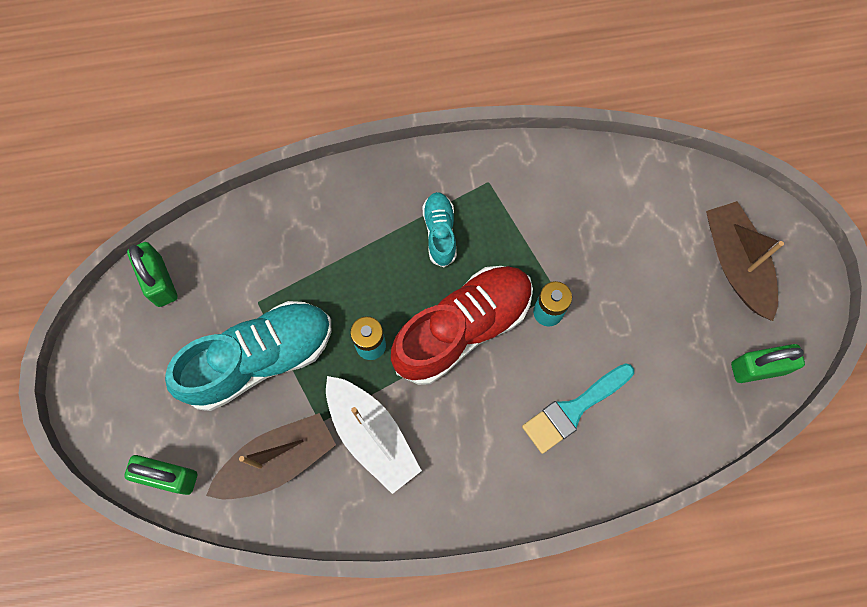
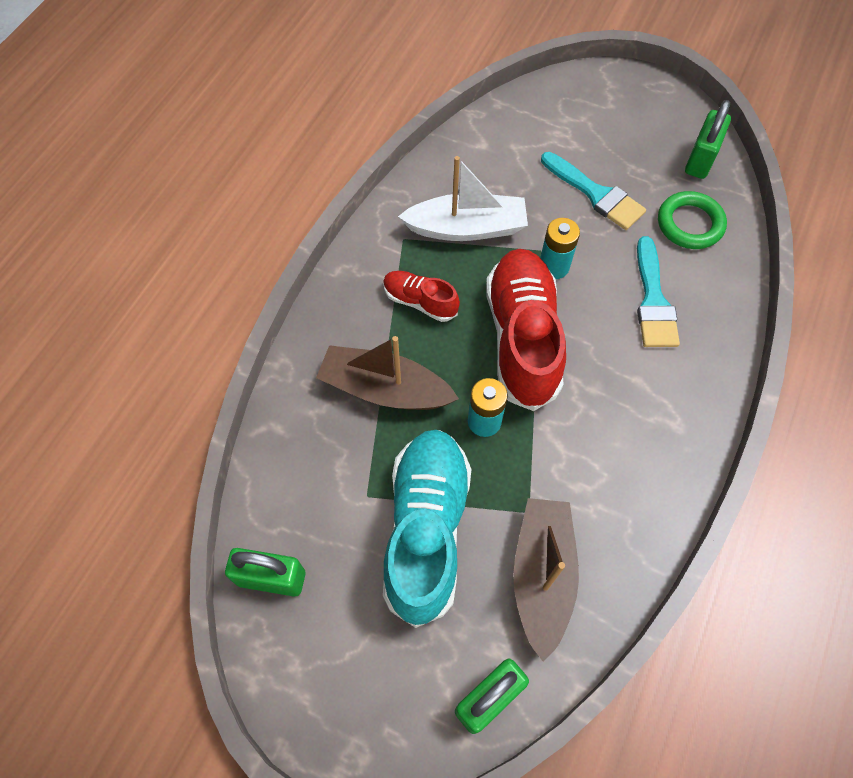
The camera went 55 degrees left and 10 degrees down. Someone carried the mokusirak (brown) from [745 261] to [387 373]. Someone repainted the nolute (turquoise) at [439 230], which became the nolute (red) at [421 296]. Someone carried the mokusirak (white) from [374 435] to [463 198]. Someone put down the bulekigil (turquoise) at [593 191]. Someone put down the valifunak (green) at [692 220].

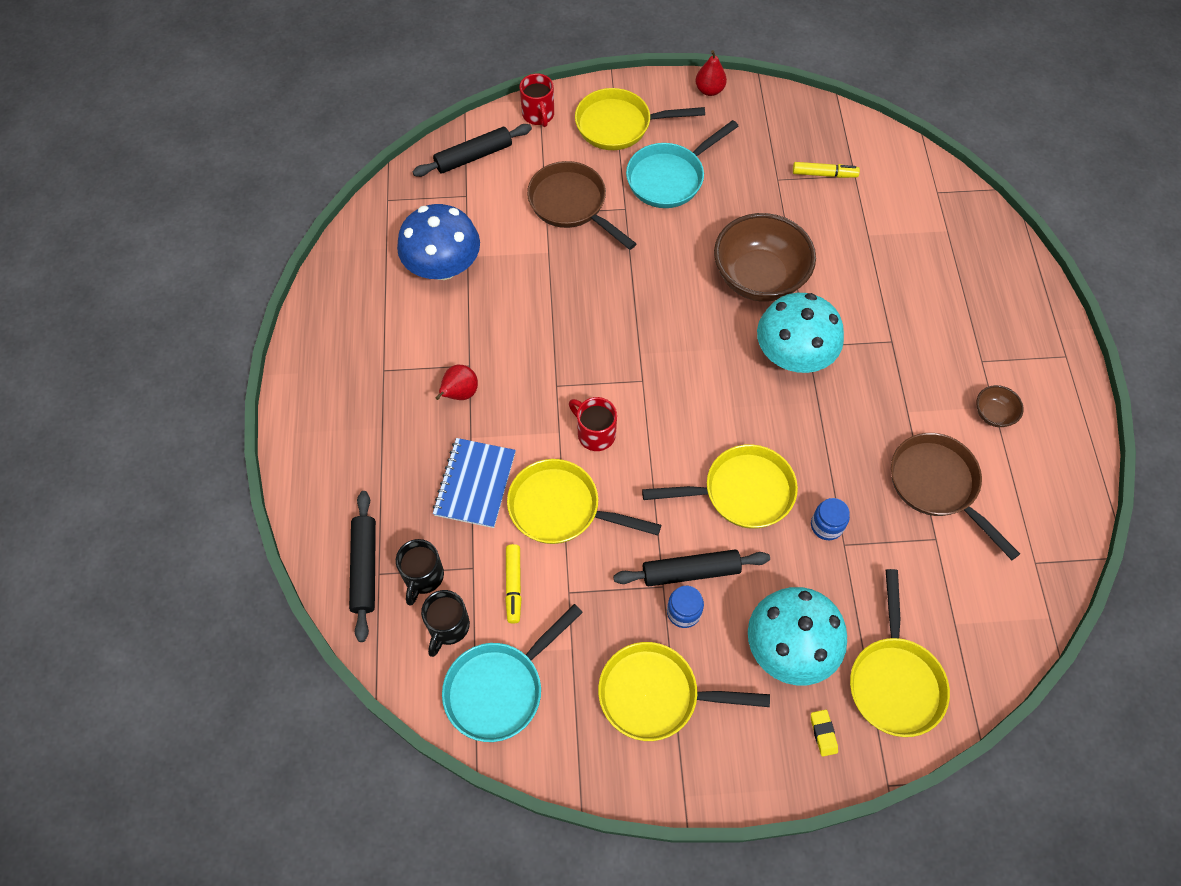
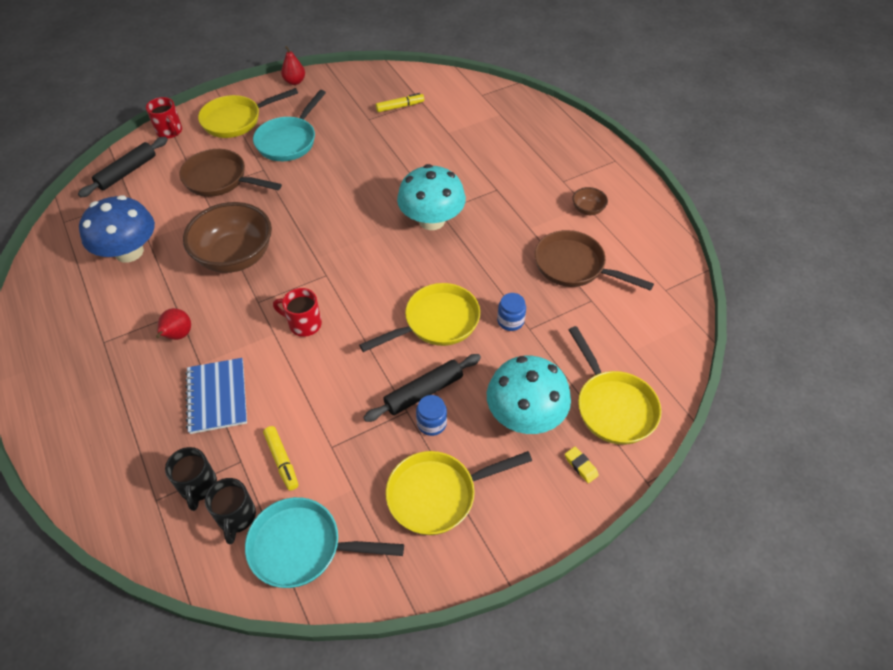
The camera went 25 degrees left and 10 degrees down. Someone carried the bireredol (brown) from [765 257] to [227 237]. Someone rotated the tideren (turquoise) at [512 673] by 75 degrees clockwise. Someone took away the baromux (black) at [362 566]. Someone took away the tideren (yellow) at [584 501].

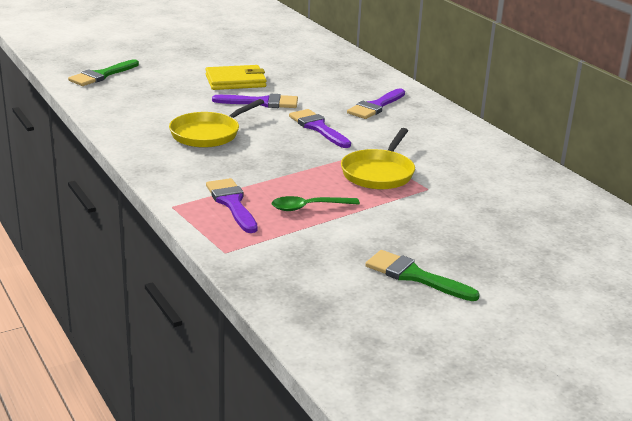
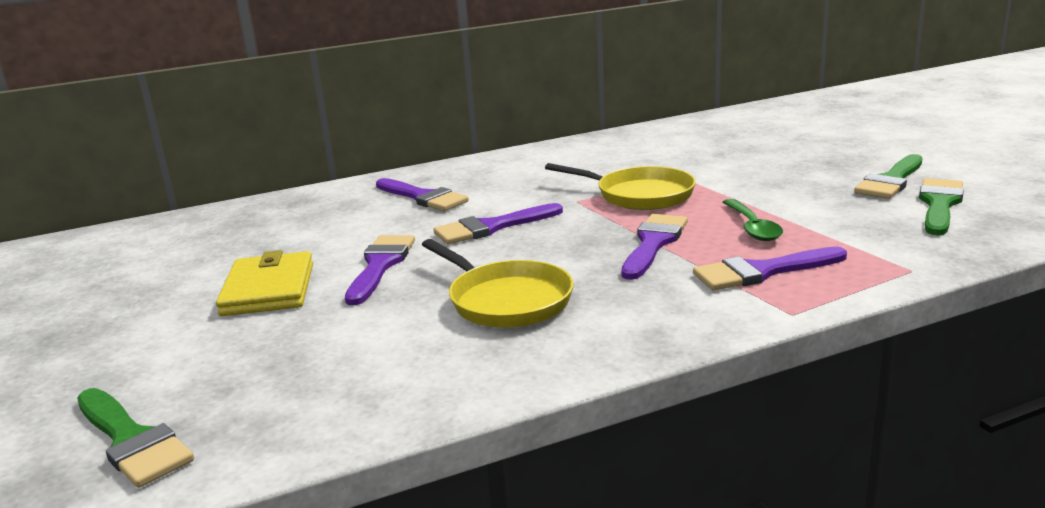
The camera went 80 degrees left and 5 degrees down. Someone put down the bulekigil (purple) at [654 247]. Someone put down the bulekigil (green) at [941 206].

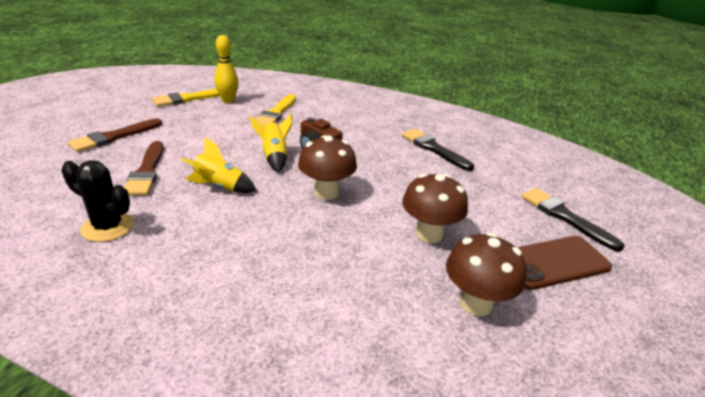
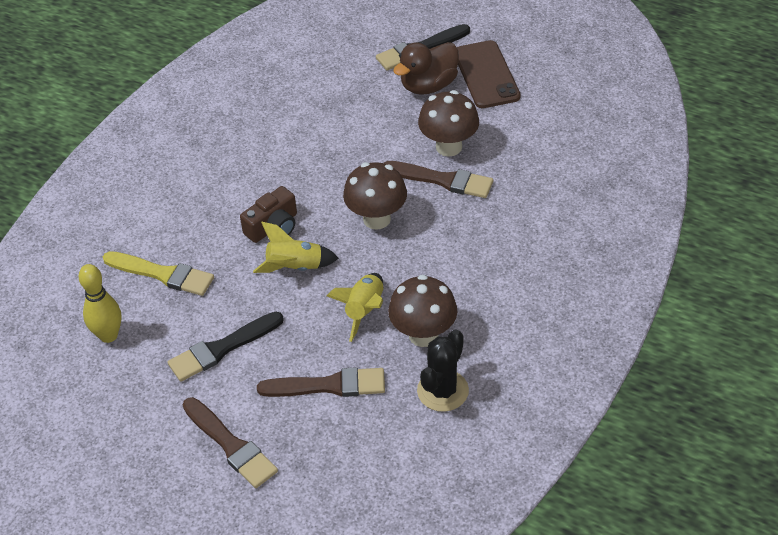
The camera went 80 degrees left and 15 degrees up. Someone carried the bulekigil (black) from [438 150] to [225 347]. Someone put down the bulekigil (brown) at [438 179]. Someone carried the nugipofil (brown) from [486 274] to [422 311]. Someone put down the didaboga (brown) at [426 68]. Someone took away the bulekigil (yellow) at [186 98].

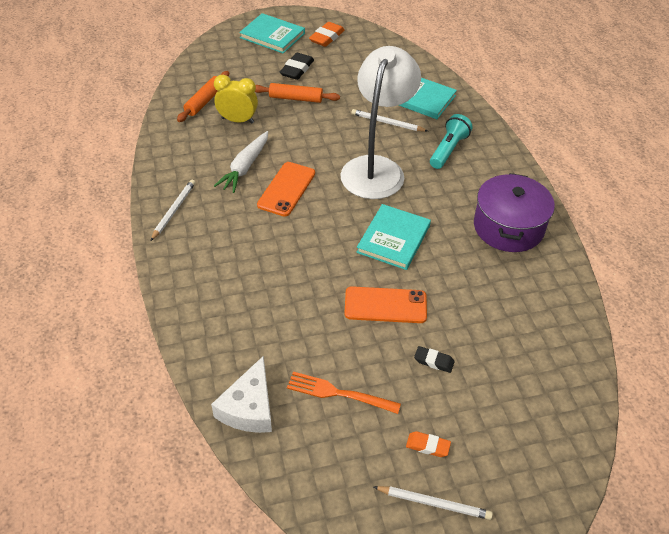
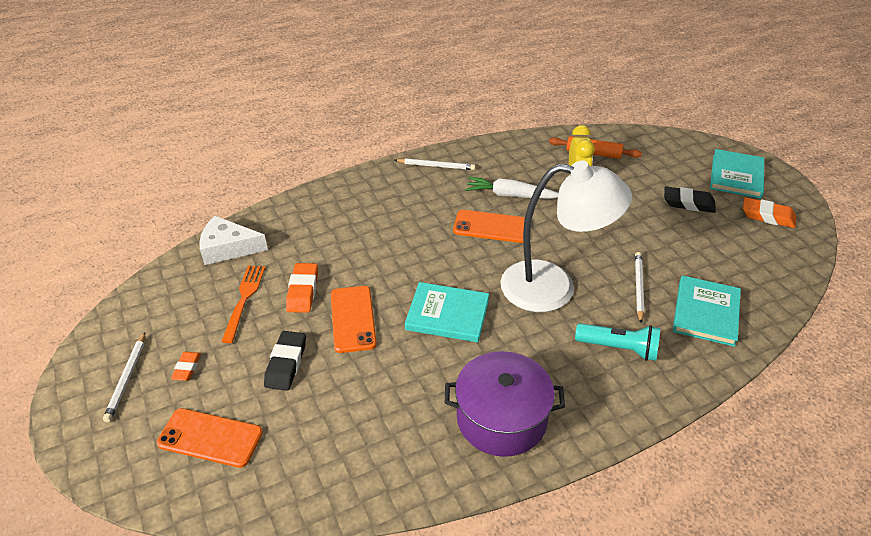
The camera went 80 degrees right and 5 degrees down. Someone put down the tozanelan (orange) at [209 438]. Someone scaled the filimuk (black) at [434 359] by 1.60. Someone put down the filimuk (orange) at [302 288]. Someone took away the baromux (orange) at [297 93].

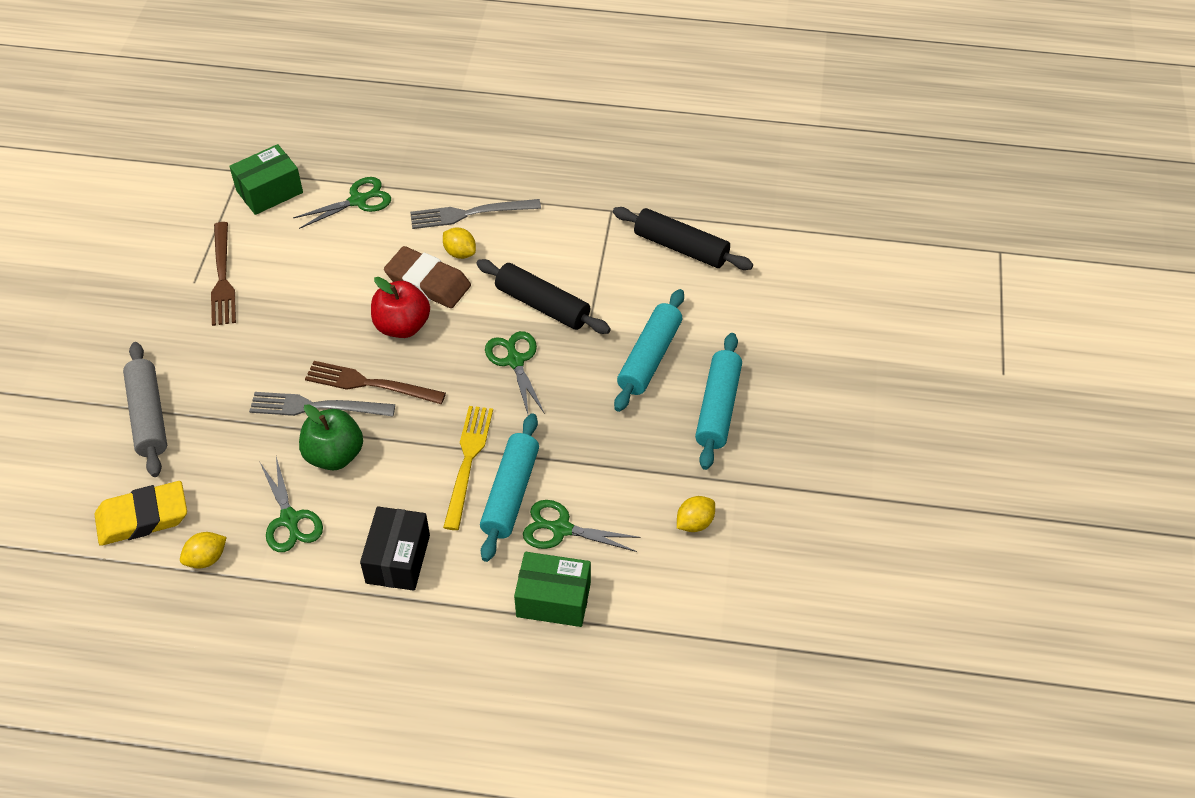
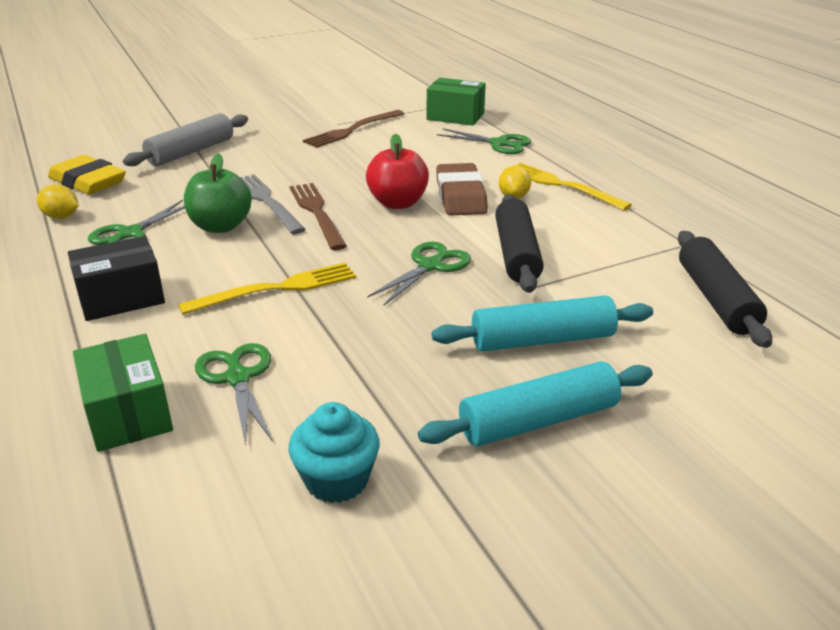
The camera went 55 degrees right and 20 degrees down. Someone swapped the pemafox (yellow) at [696 514] for the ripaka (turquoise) at [334 452]. Someone repainted the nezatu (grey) at [475 214], which became the nezatu (yellow) at [574 187]. Someone took away the baromux (turquoise) at [509 487].

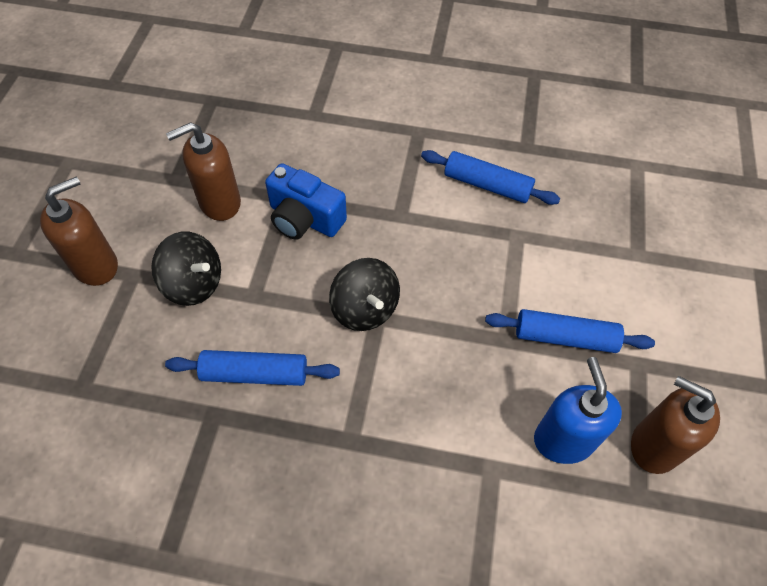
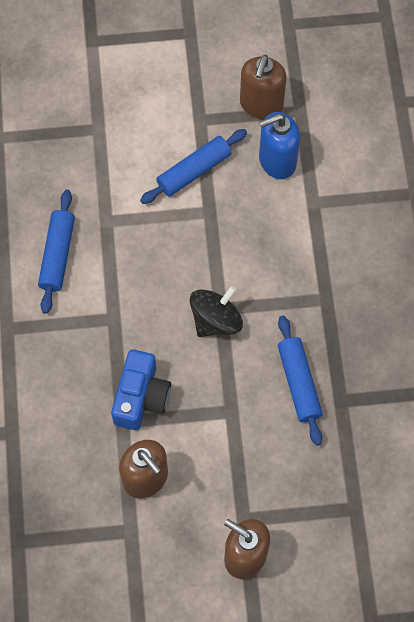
The camera went 105 degrees left and 10 degrees up. Someone rotated the baromux (blue) at [570 331] by 60 degrees clockwise. Someone took away the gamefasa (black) at [186 269].

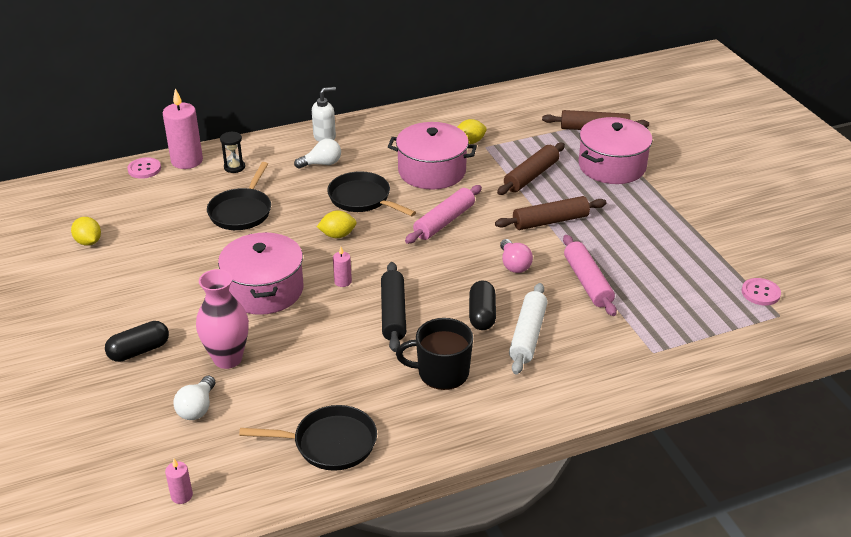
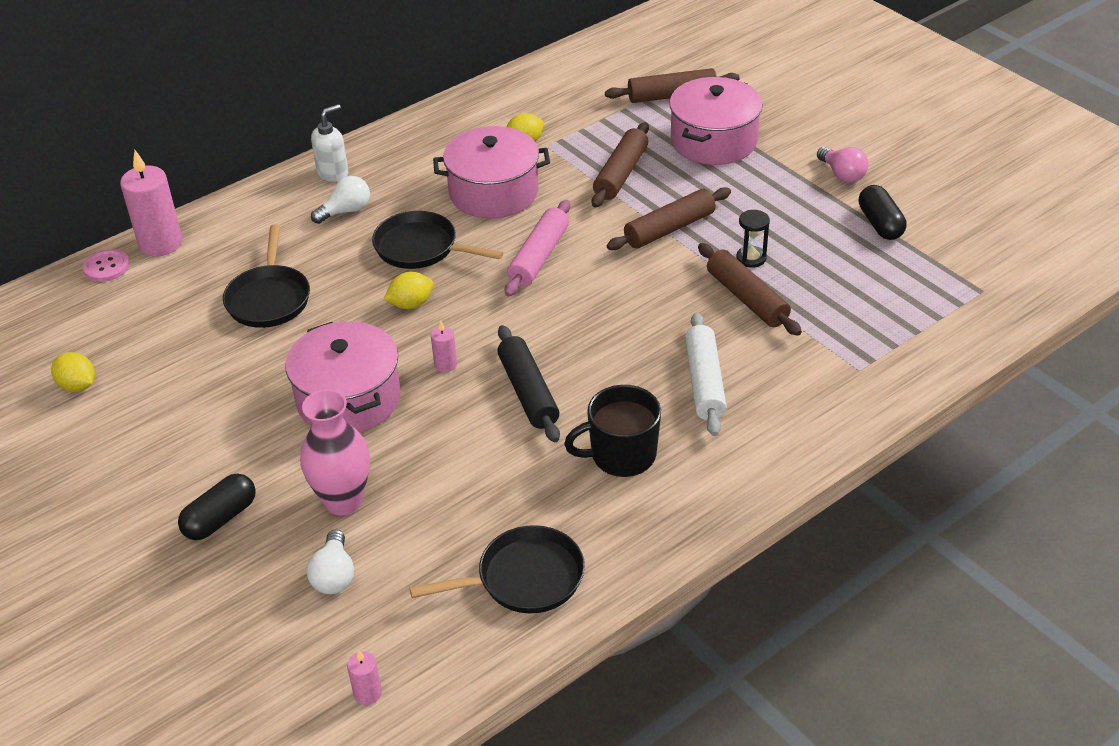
The camera went 15 degrees left and 5 degrees up. Someone repainted the baromux (pink) at [590 275], which became the baromux (brown) at [750 289]. Someone carried the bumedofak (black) from [232 152] to [753 239]. Someone carried the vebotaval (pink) from [516 256] to [842 165]. Someone carried the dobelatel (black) from [482 305] to [883 212]. Someone took away the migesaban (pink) at [761 291].

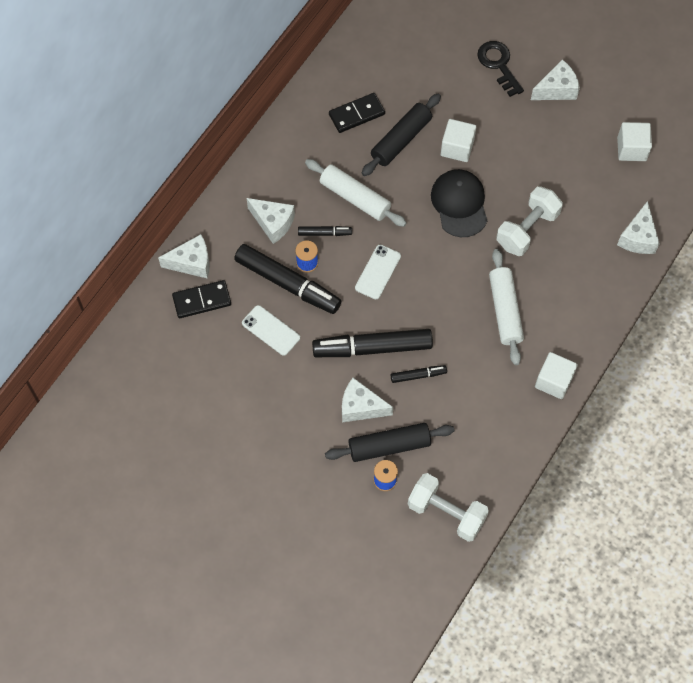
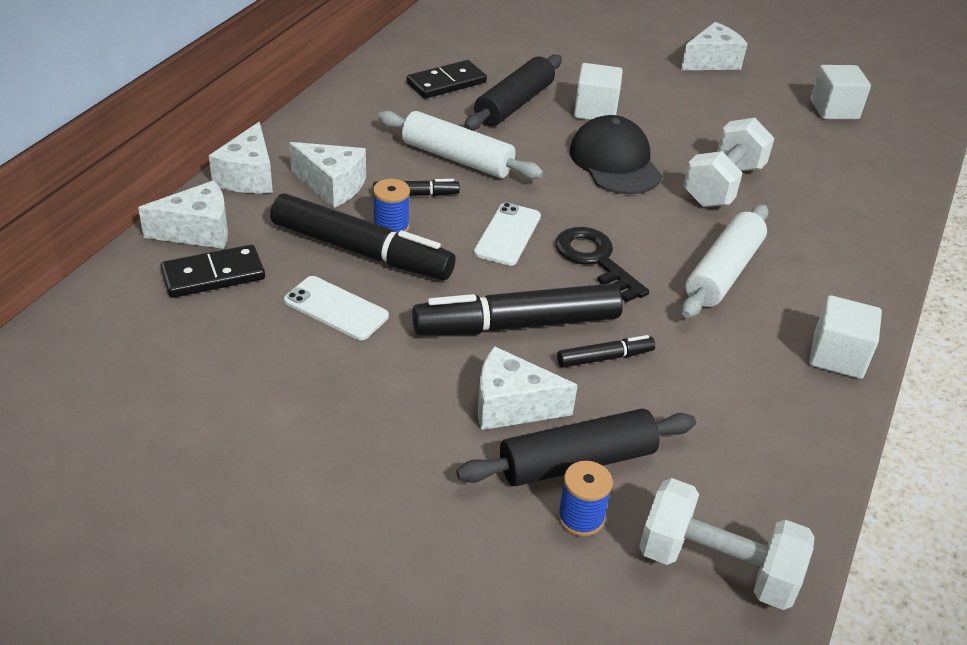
The camera went 10 degrees left and 25 degrees down. Someone carried the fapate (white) from [638 227] to [241 157]. Someone carried the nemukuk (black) from [500 69] to [602 264]. Someone rotated the baromux (white) at [506 307] by 45 degrees clockwise.

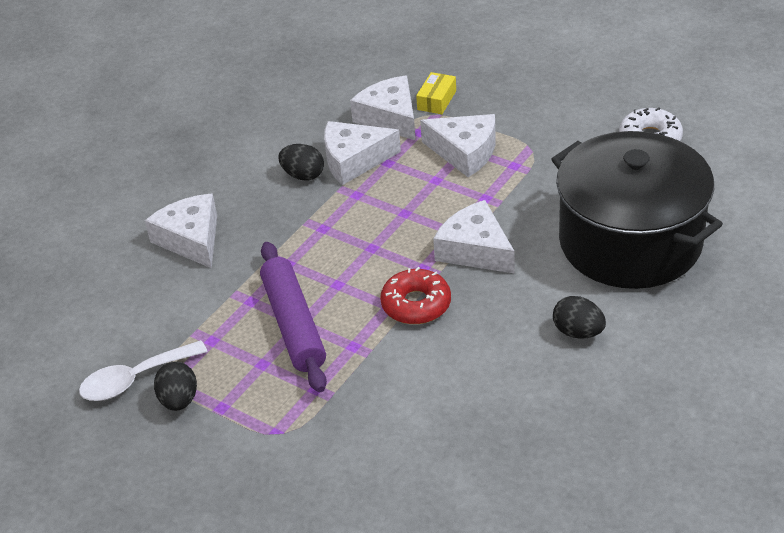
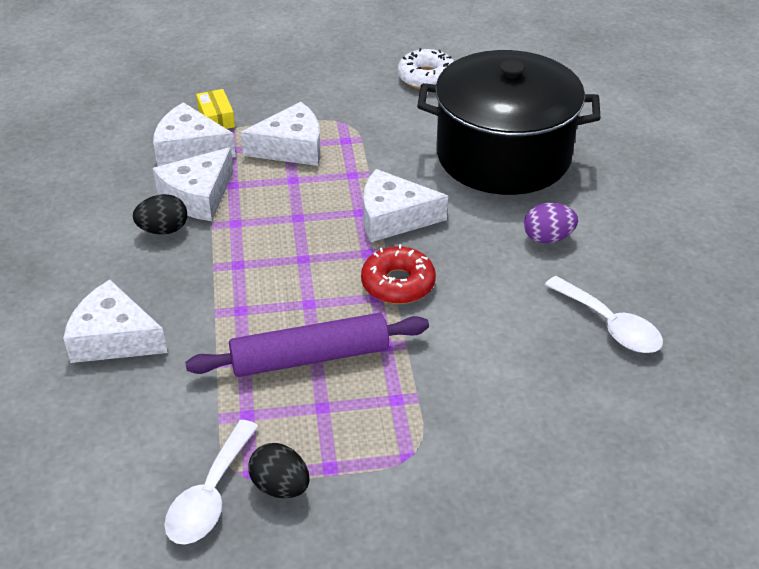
The camera went 45 degrees left and 0 degrees up. Someone rotated the baromux (purple) at [293 317] by 45 degrees counterclockwise. Someone repainted the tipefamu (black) at [579 317], which became the tipefamu (purple) at [551 223]. Someone put down the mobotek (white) at [604 314].

